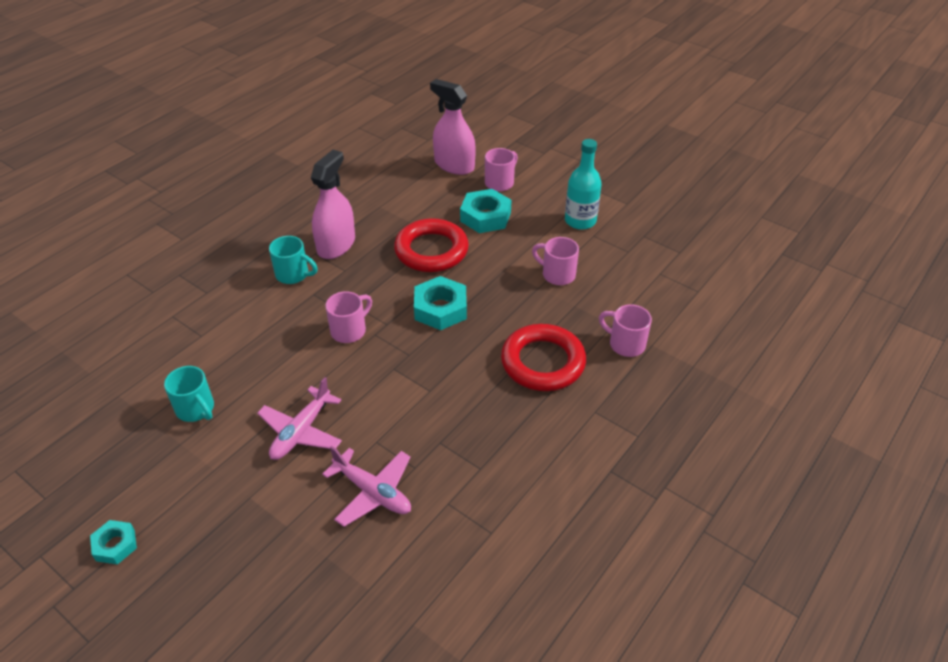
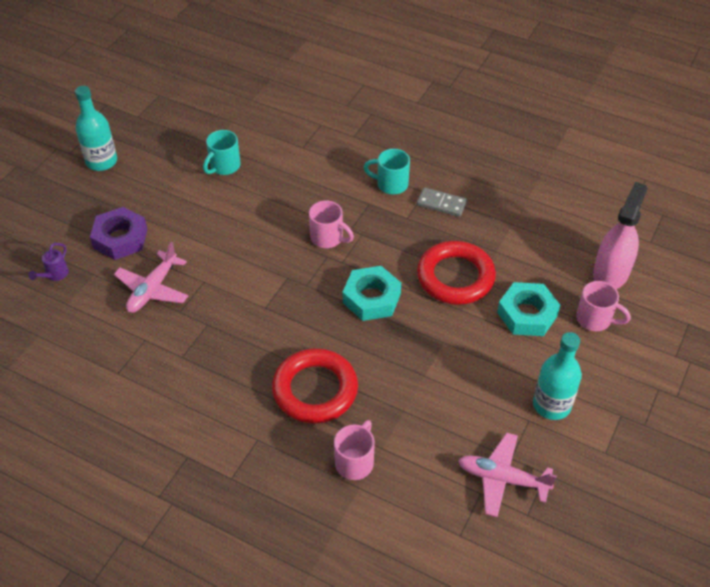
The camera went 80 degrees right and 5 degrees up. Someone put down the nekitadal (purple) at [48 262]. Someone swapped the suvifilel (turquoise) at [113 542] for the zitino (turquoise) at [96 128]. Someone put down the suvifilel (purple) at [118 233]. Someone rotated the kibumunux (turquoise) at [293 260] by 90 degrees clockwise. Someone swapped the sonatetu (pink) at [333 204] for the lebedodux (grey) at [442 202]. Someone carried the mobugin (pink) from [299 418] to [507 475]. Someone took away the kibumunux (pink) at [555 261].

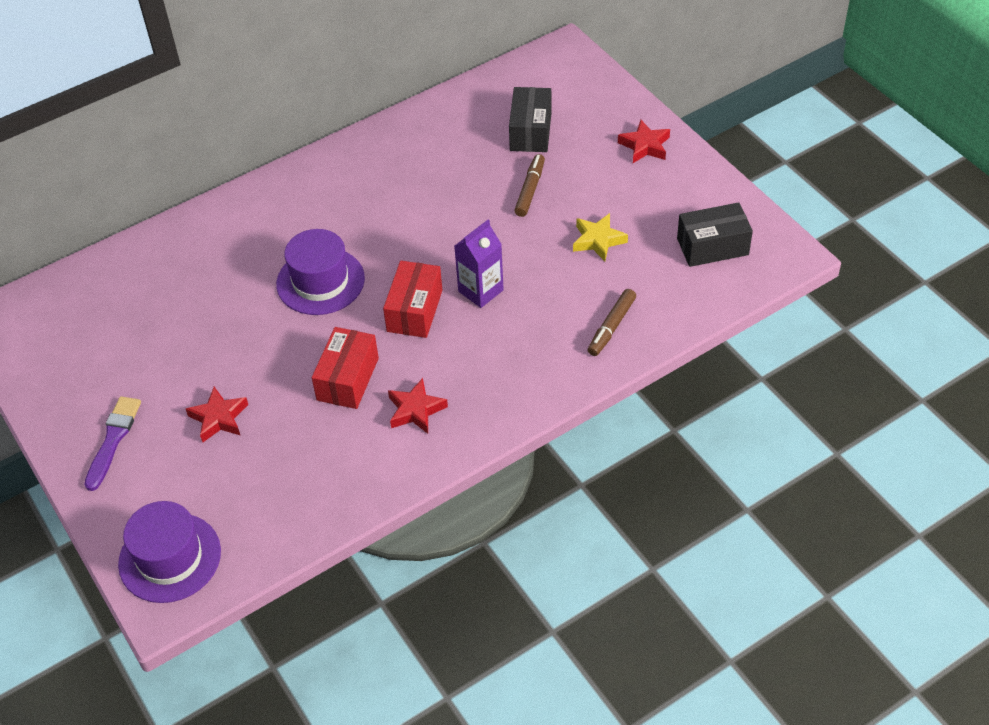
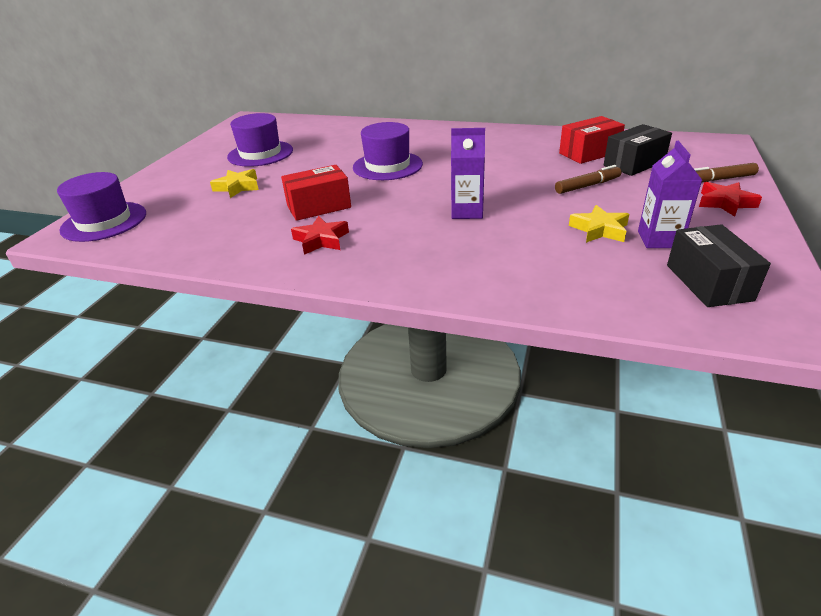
The camera went 50 degrees right and 15 degrees down. Someone repainted the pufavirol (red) at [217 414], which became the pufavirol (yellow) at [234 183]. Someone put down the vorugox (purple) at [260 140]. Someone carried the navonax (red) from [412 299] to [592 140]. Someone put down the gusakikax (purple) at [670 194]. Someone rotated the navonax (black) at [715 234] by 45 degrees clockwise. Someone carried the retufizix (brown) from [612 322] to [726 172]. Someone took away the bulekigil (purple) at [112 443].

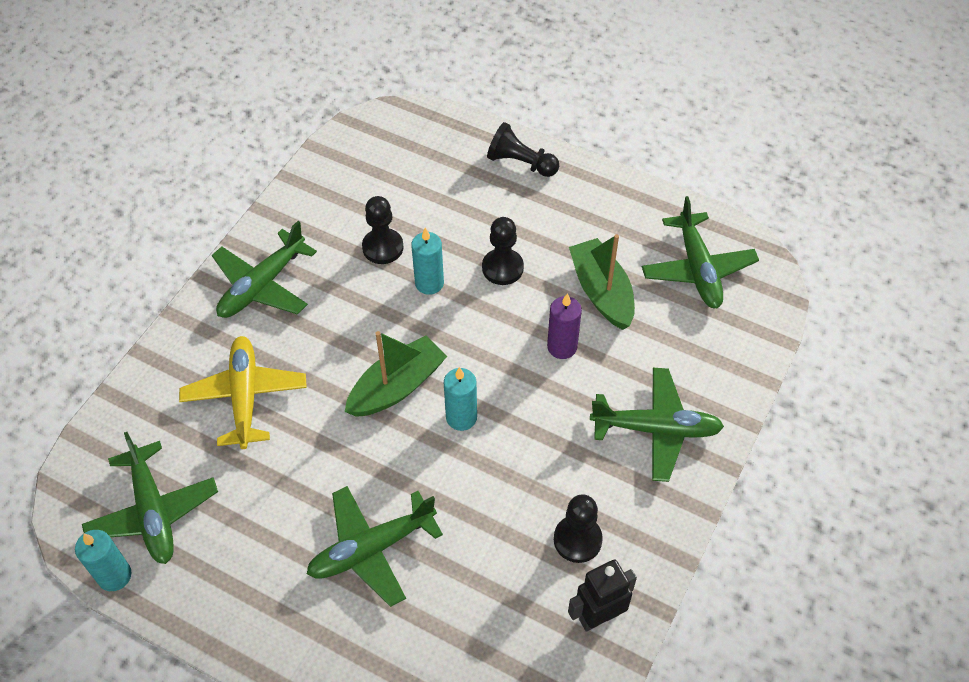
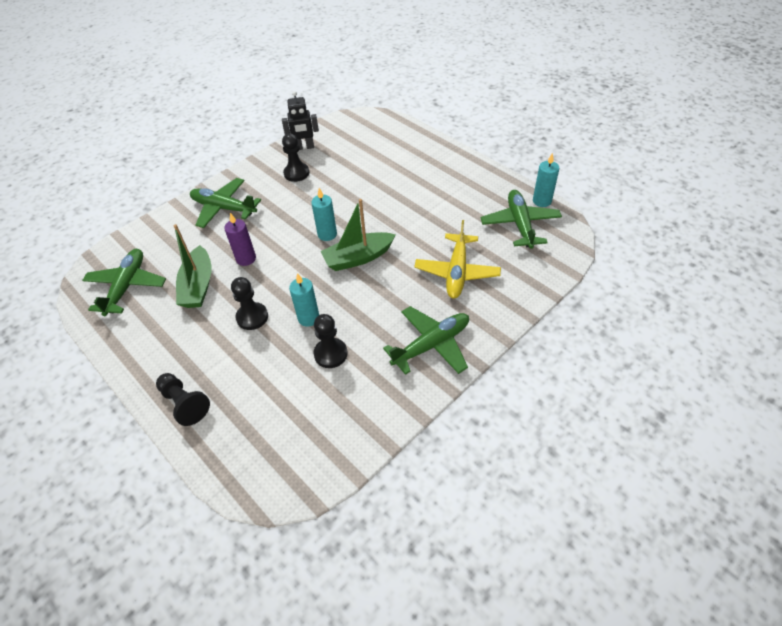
The camera went 160 degrees left and 5 degrees down. Someone took away the mobugin (green) at [375 546].

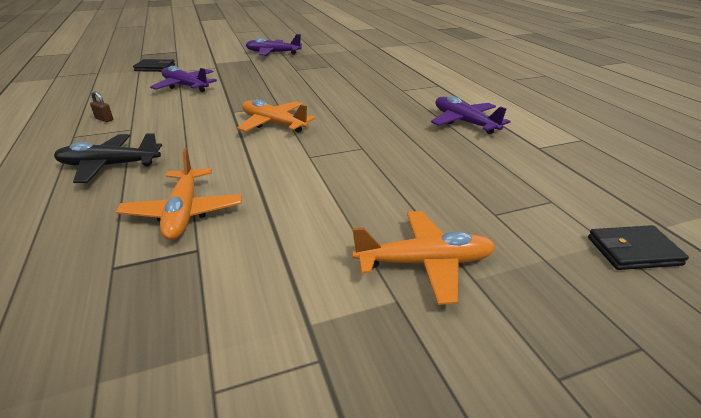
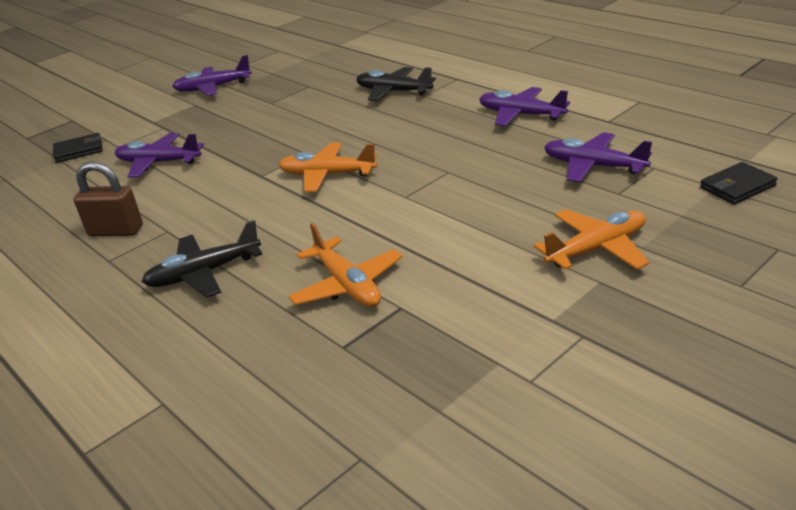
The camera went 20 degrees left and 0 degrees up. Someone scaled the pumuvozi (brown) at [101 106] by 2.11. Someone put down the mobugin (black) at [396 84]. Someone put down the mobugin (purple) at [598 157].

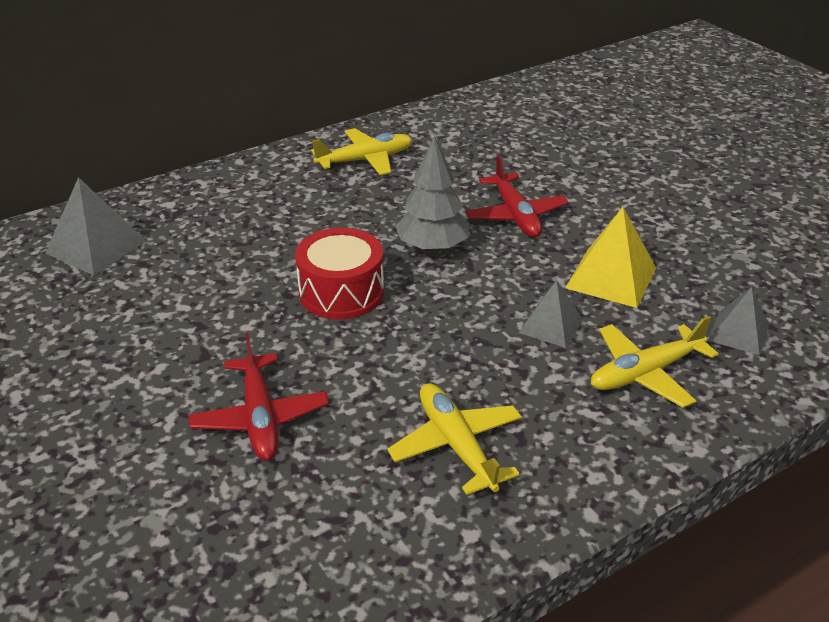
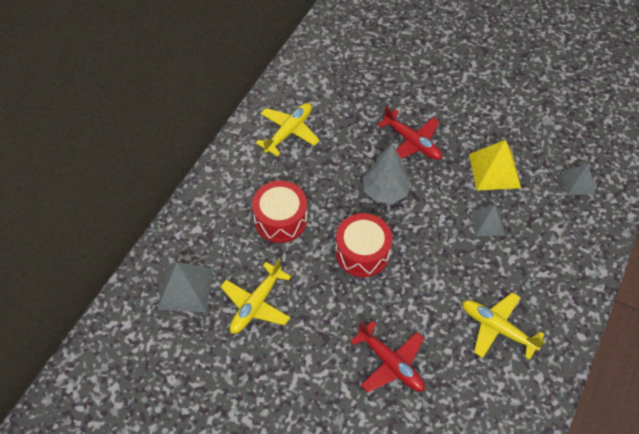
The camera went 30 degrees left and 20 degrees up. Someone carried the mobugin (yellow) from [655 362] to [255 296]. Someone put down the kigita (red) at [279 212].

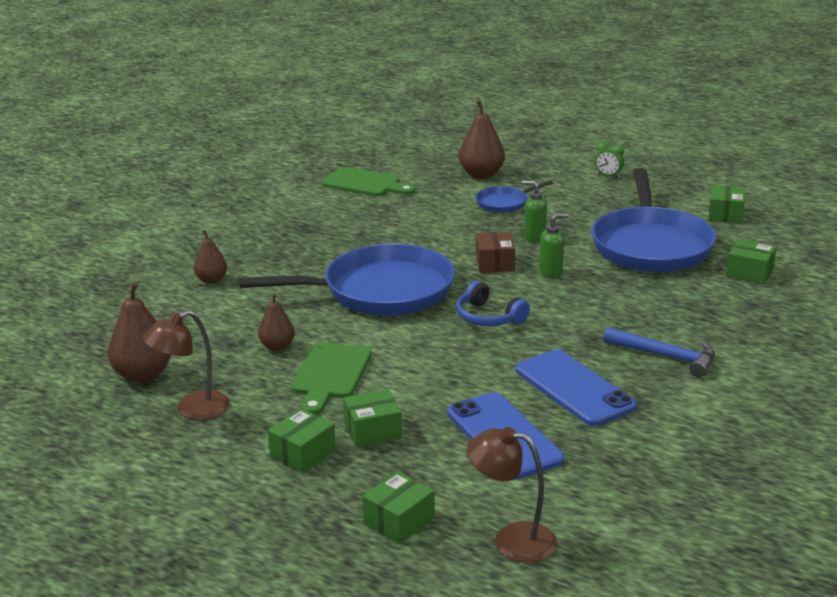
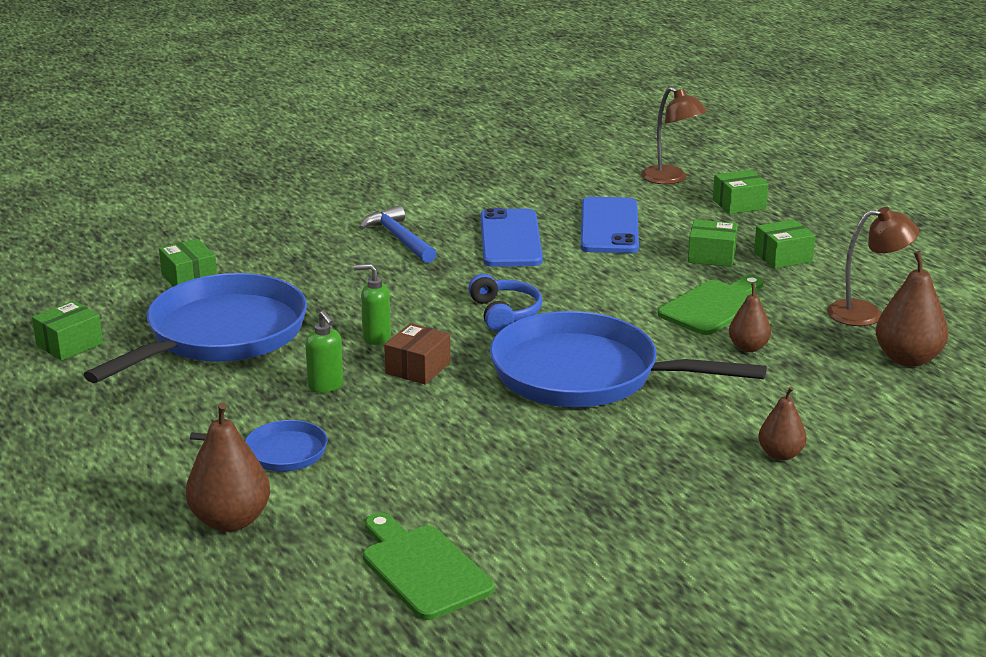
The camera went 150 degrees left and 0 degrees up. Someone took away the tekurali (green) at [609 160].

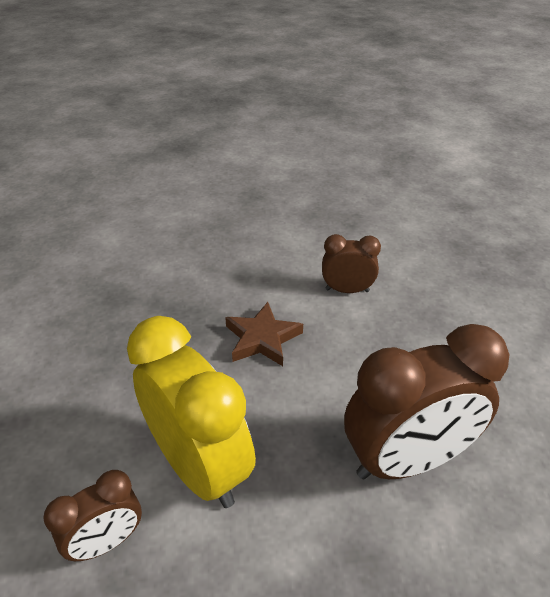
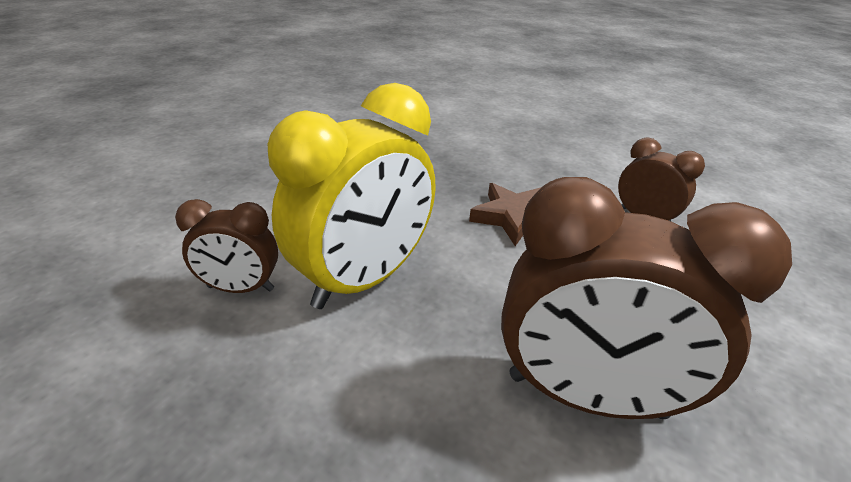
The camera went 35 degrees right and 5 degrees down. Someone rotated the tekurali (yellow) at [191 412] by 45 degrees clockwise.

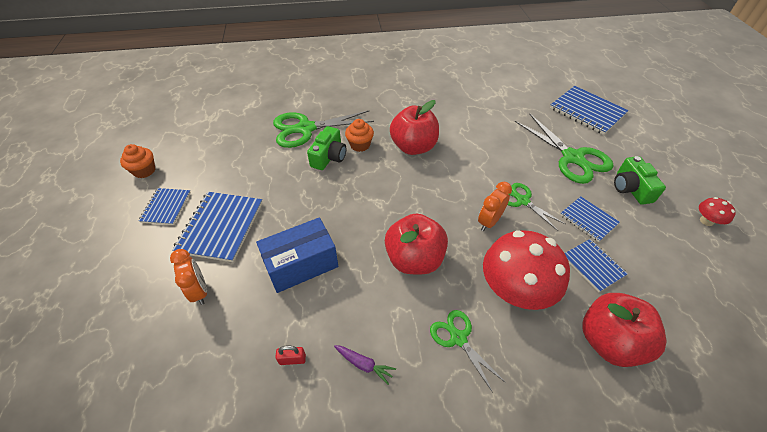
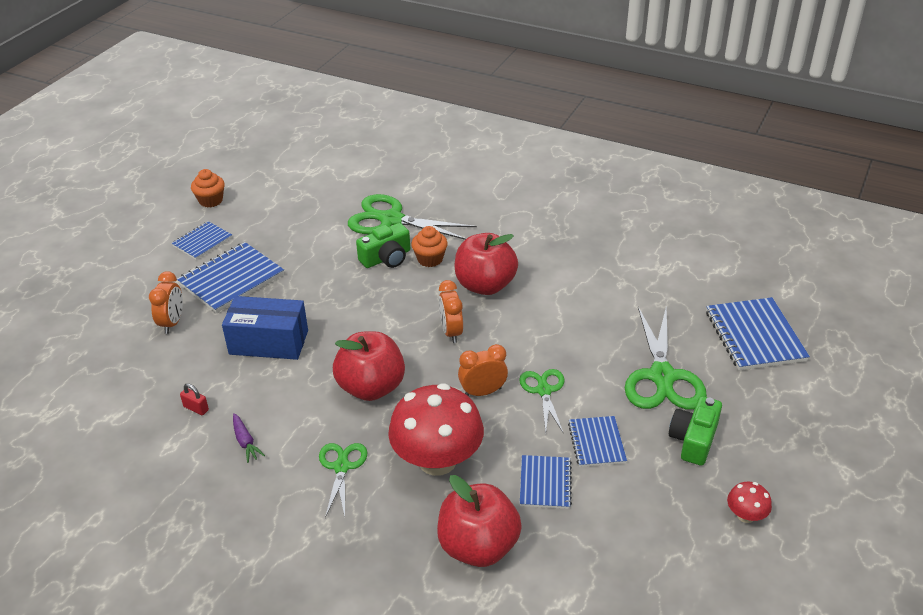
The camera went 35 degrees right and 10 degrees down. Someone put down the tekurali (orange) at [451 311].

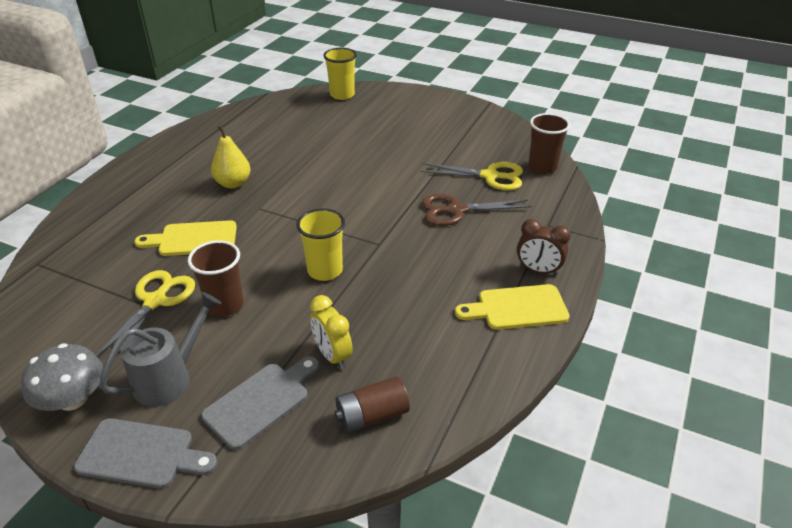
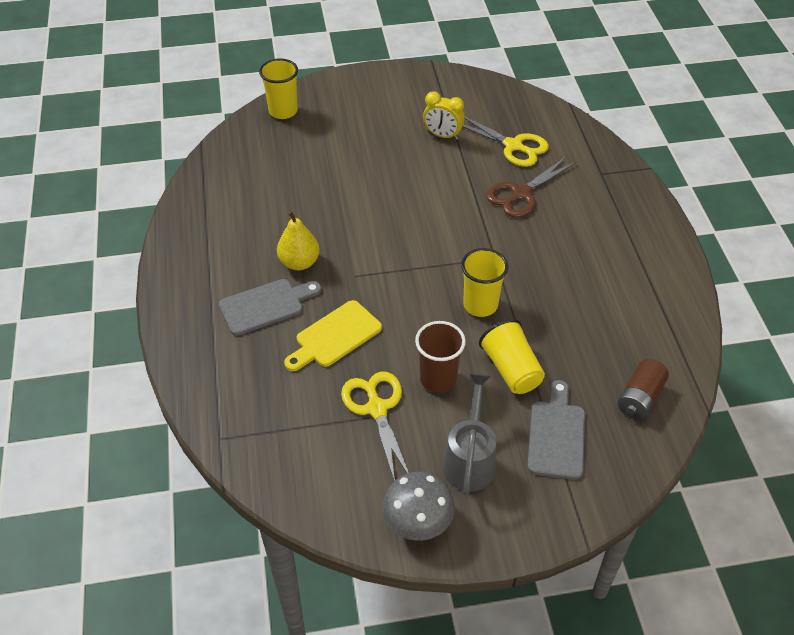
The camera went 35 degrees left and 10 degrees up. Someone carried the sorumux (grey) from [145 453] to [270 307]. Someone carried the tekurali (yellow) from [331 332] to [444 115]. Someone rotated the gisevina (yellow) at [472 176] by 60 degrees clockwise. Someone put down the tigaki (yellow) at [512 356]. Someone took away the sorumux (yellow) at [512 307]. Someone took away the tekurali (brown) at [543 247]. Someone took away the tigaki (brown) at [549 143].

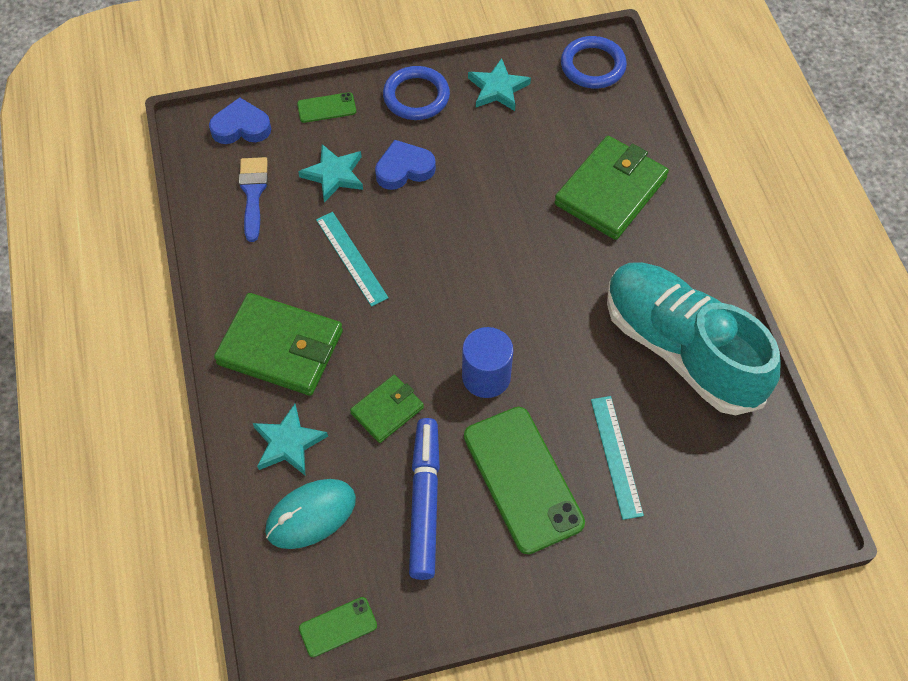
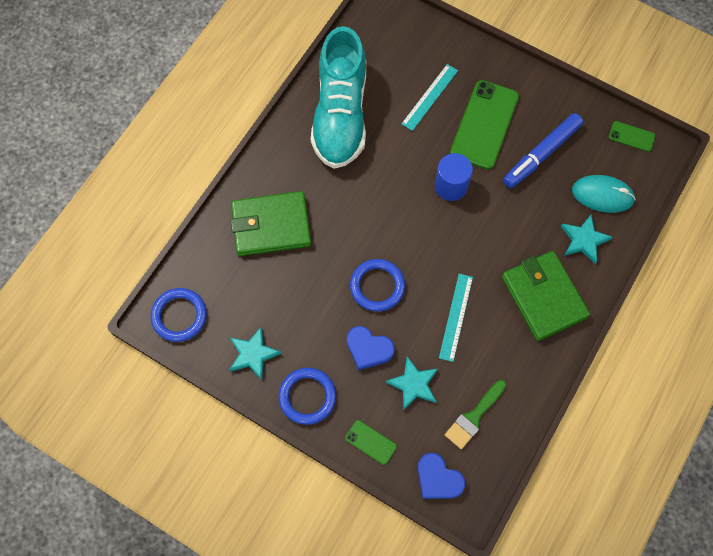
The camera went 135 degrees left and 10 degrees up. Someone put down the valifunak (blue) at [377 285]. Someone repainted the bulekigil (blue) at [253 199], which became the bulekigil (green) at [475 414]. Someone took away the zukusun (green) at [387 409].

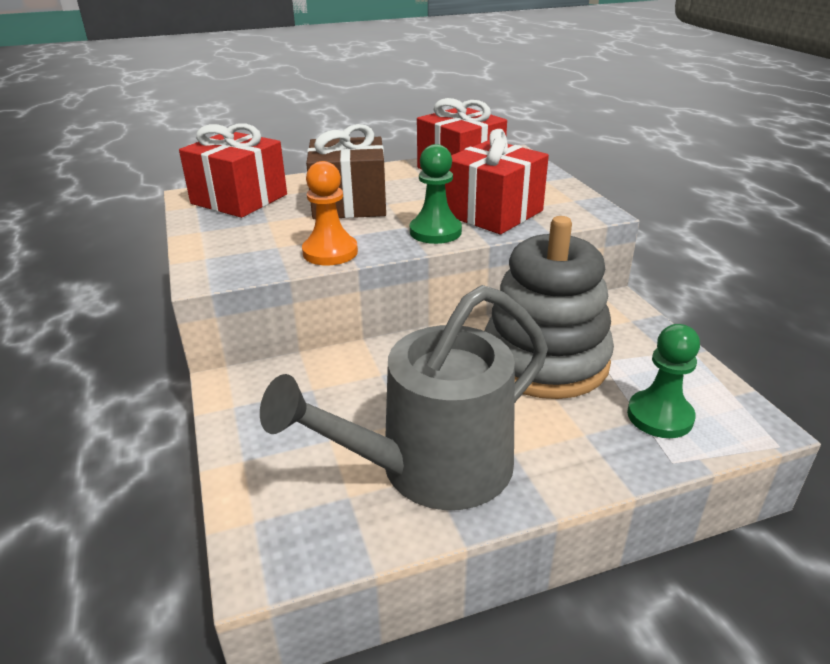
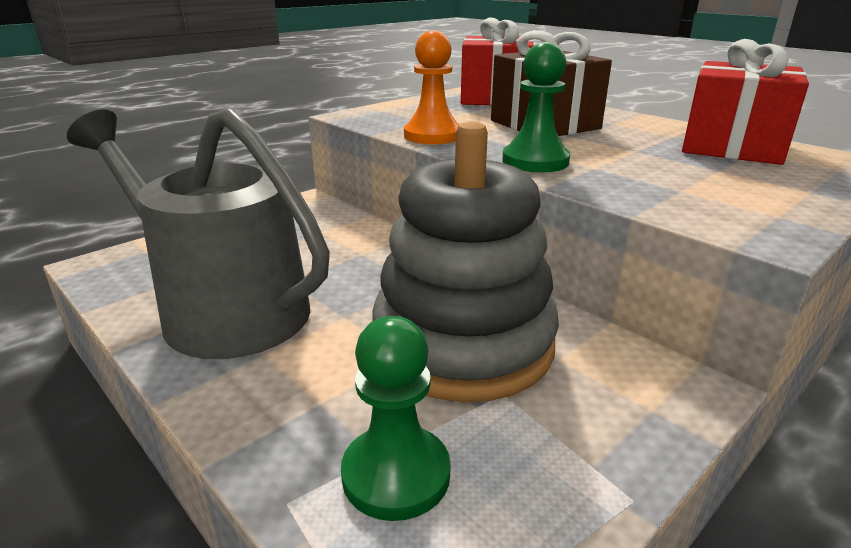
The camera went 65 degrees right and 5 degrees down. Someone took away the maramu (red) at [497 181].

